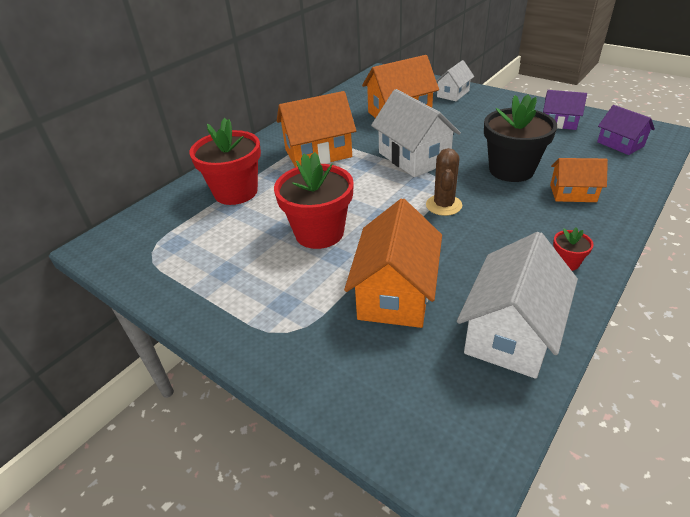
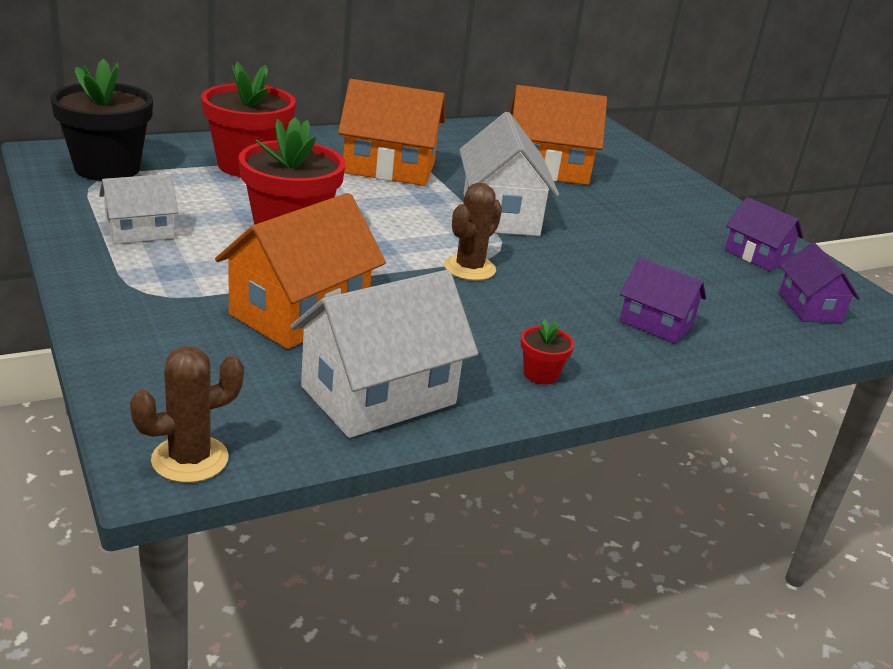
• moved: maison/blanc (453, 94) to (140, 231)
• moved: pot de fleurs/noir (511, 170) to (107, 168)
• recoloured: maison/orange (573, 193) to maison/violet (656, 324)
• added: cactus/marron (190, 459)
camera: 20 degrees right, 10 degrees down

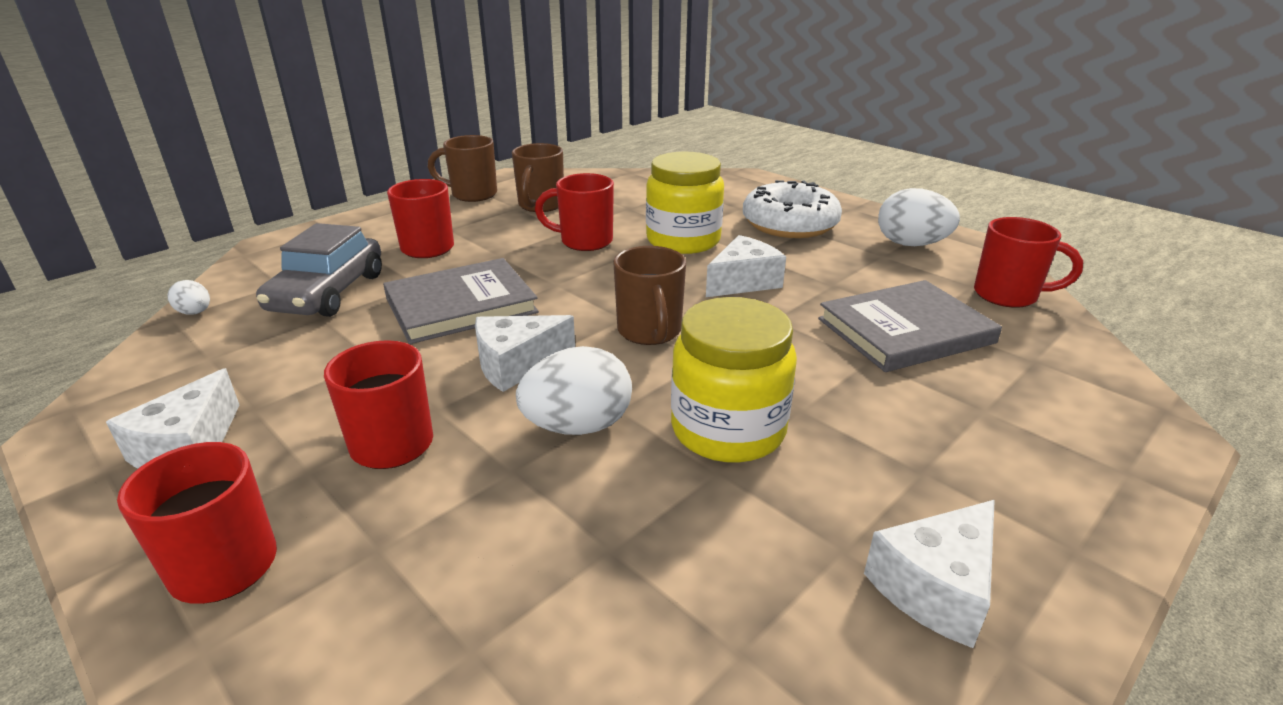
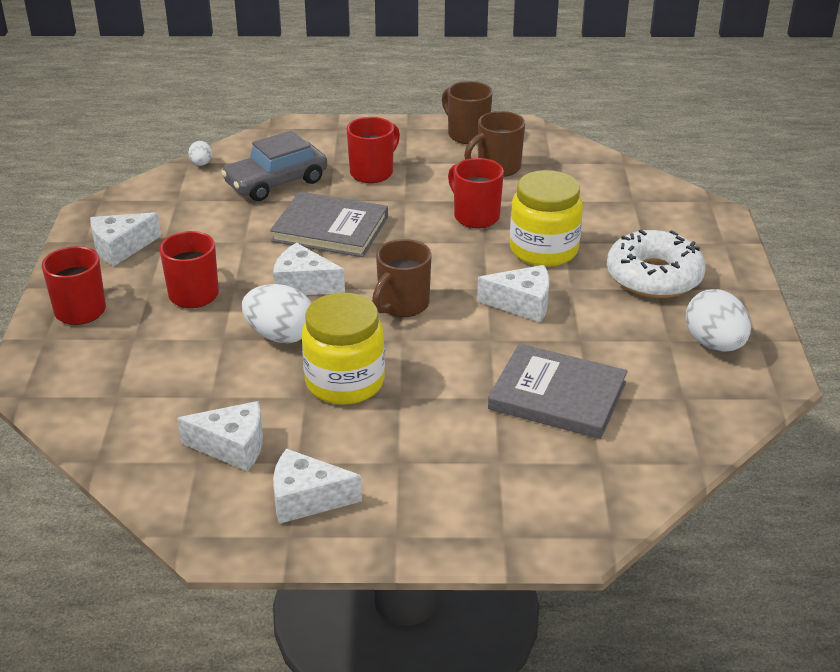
• removed: tasse/rouge (1008, 295)
• added: fromage/blanc (232, 447)
camera: 45 degrees right, 5 degrees up

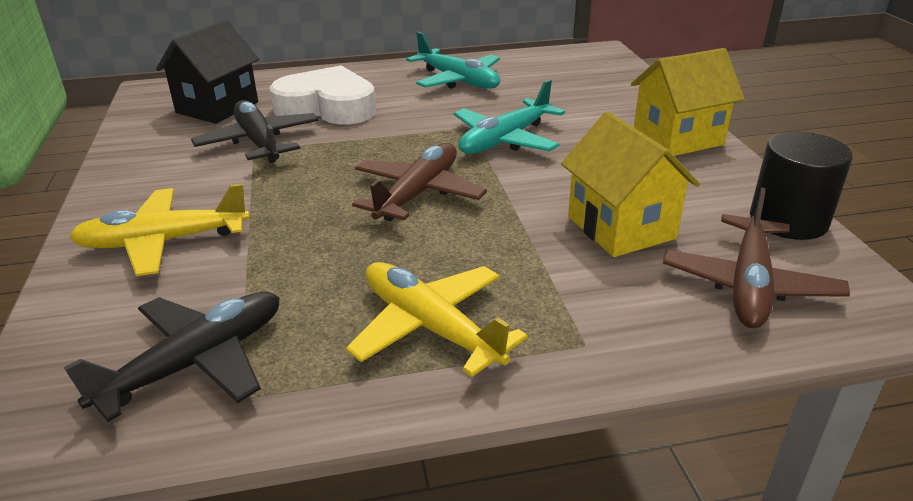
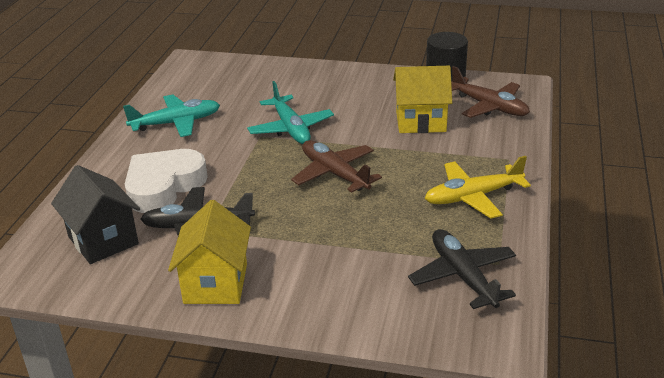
• removed: avion/jaune (163, 242)
• moved: maison/jaune (677, 138) to (215, 283)
camera: 65 degrees left, 0 degrees up

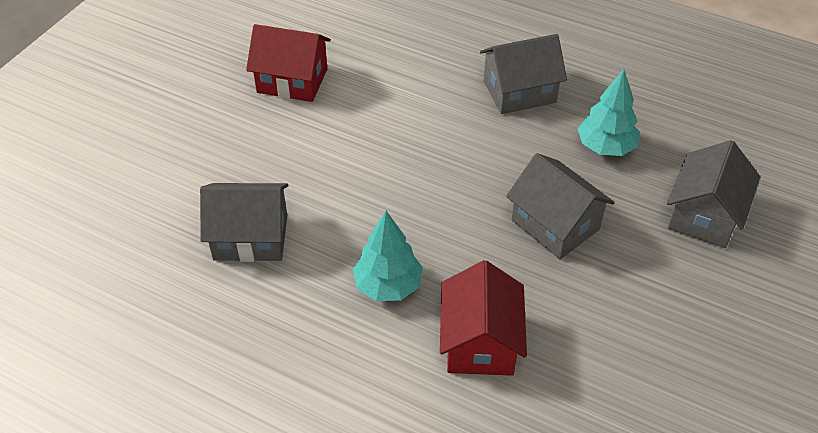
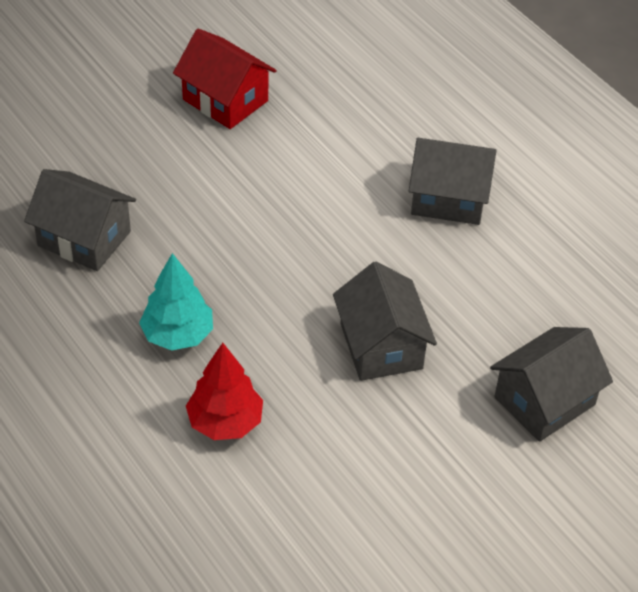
• replaced: maison/rouge (480, 342) to arbre/rouge (225, 422)
• removed: arbre/turquoise (605, 147)
camera: 25 degrees right, 0 degrees up

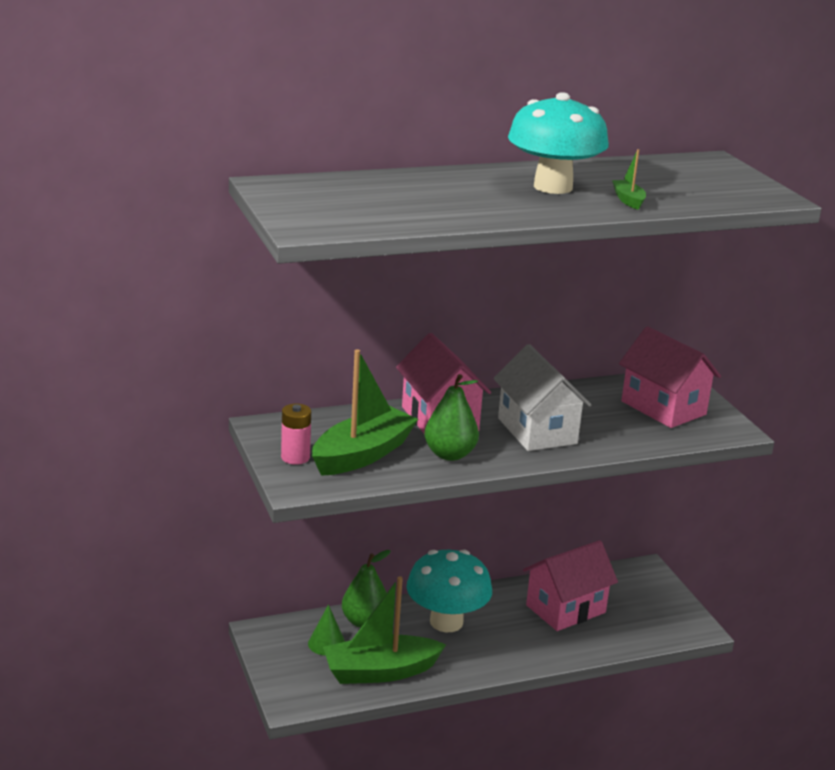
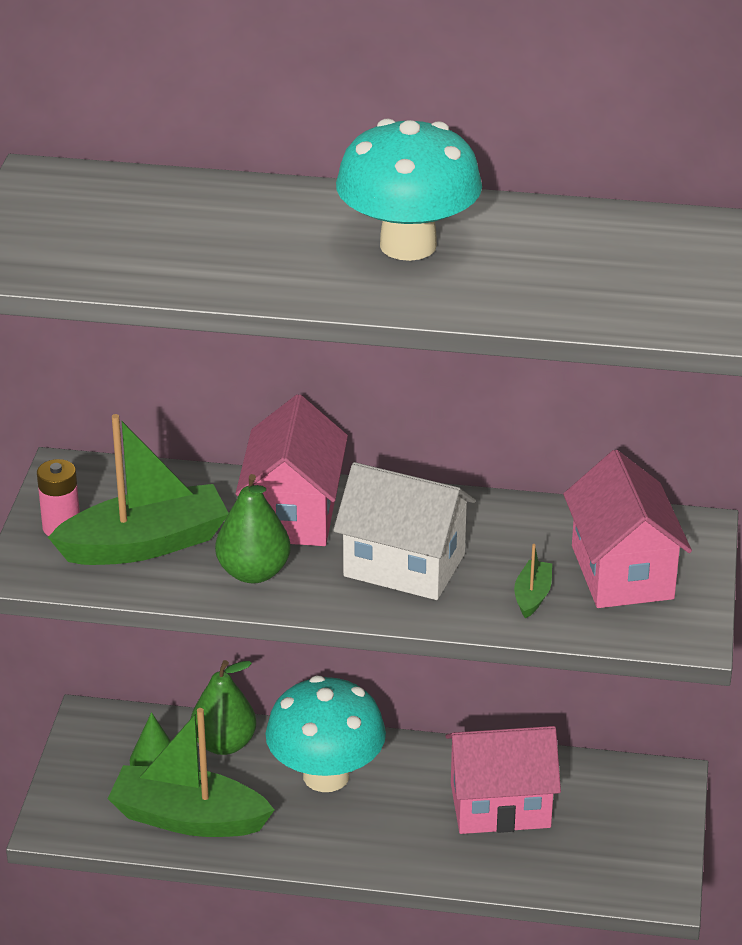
• turned: maison/blanc (537, 431) = (404, 565) 75 degrees counterclockwise
• moved: bateau/vert (628, 200) to (532, 596)
camera: 30 degrees right, 10 degrees up

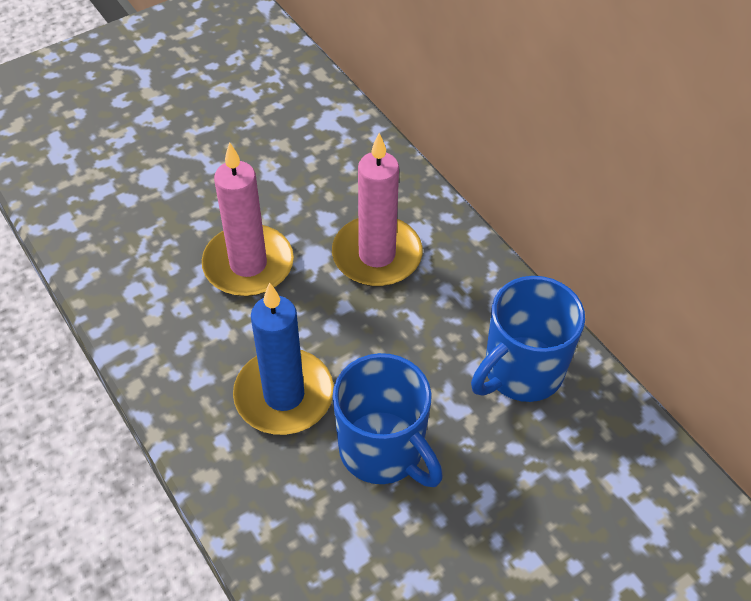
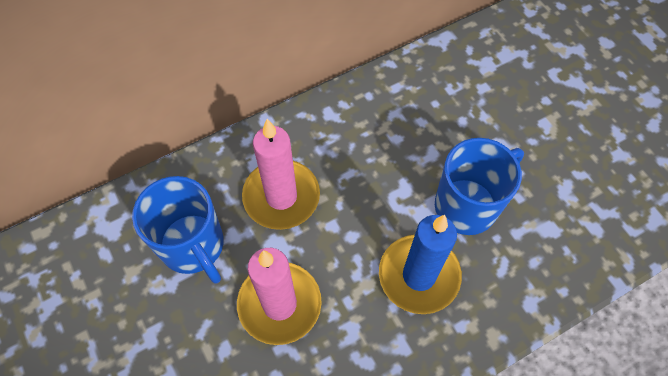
• moved: tasse/bleu (521, 372) to (193, 246)
camera: 85 degrees left, 10 degrees up

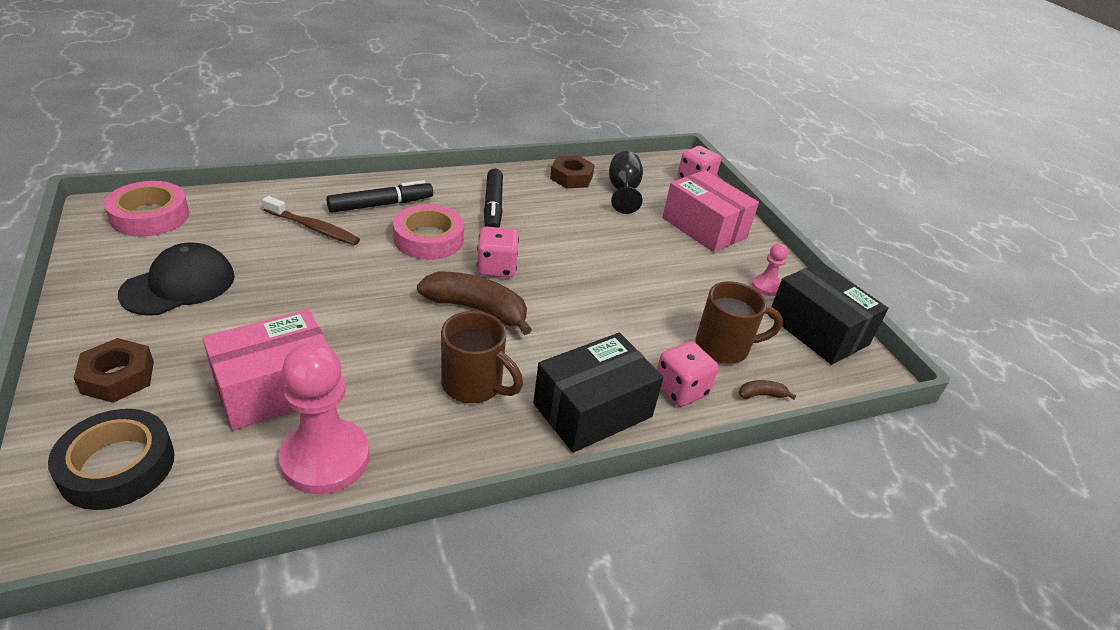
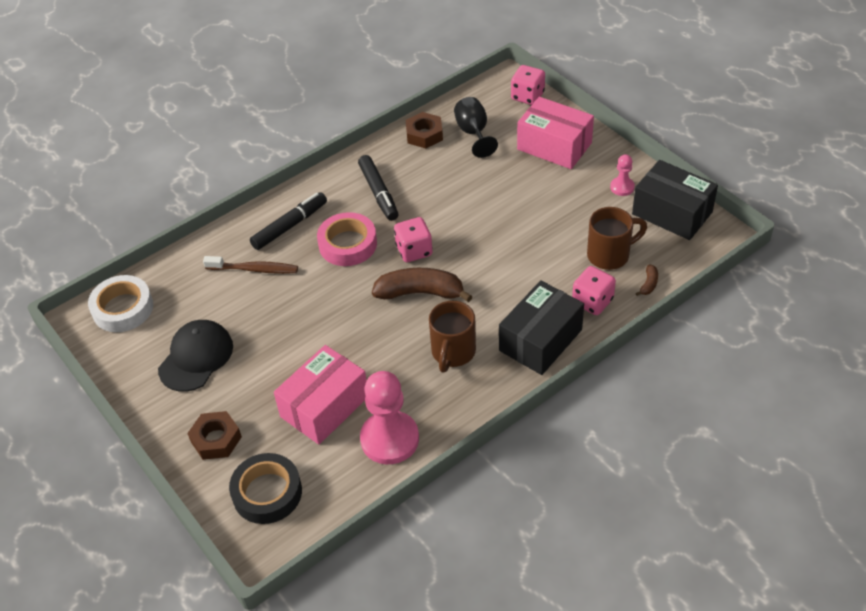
• recoloured: ruban adhésif/rose (150, 216) to ruban adhésif/blanc (123, 308)
• turned: tasse/marron (474, 385) = (453, 353) 90 degrees clockwise
• turned: banane/marron (761, 395) = (649, 284) 135 degrees clockwise
camera: 10 degrees left, 10 degrees up

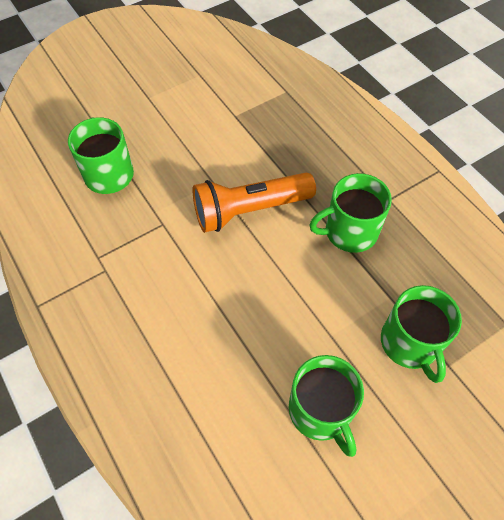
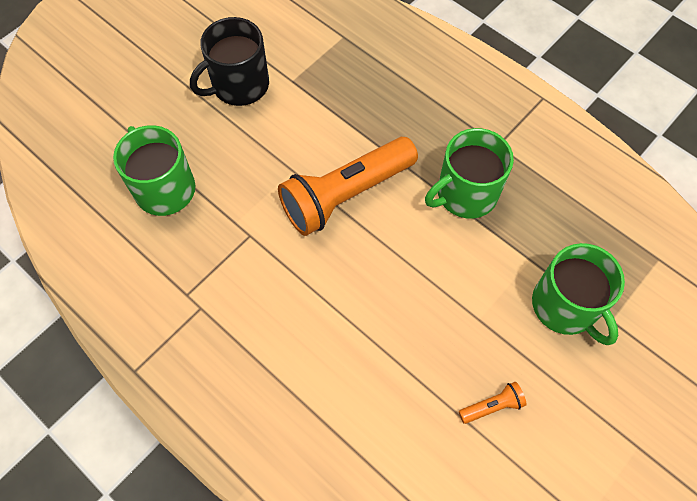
• replaced: tasse/vert (320, 411) to lampe de poche/orange (492, 406)
• added: tasse/noir (239, 85)
camera: 15 degrees left, 5 degrees up

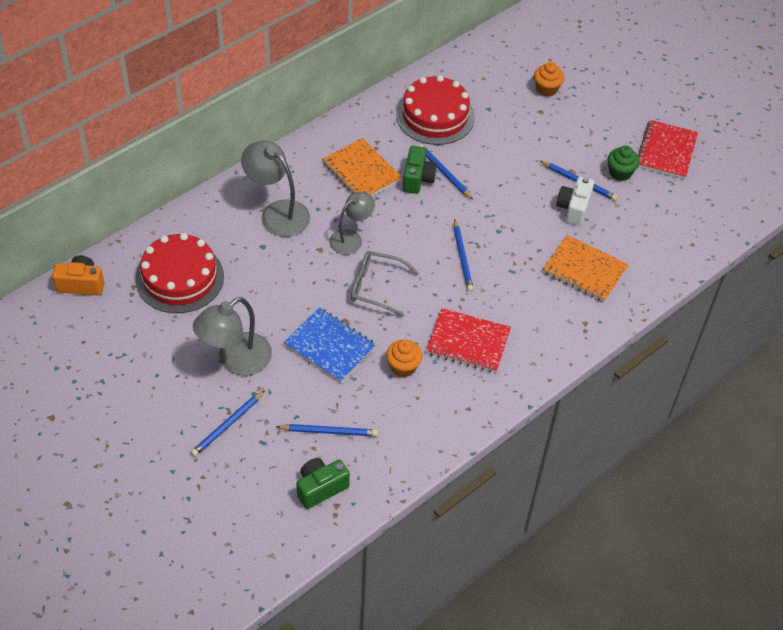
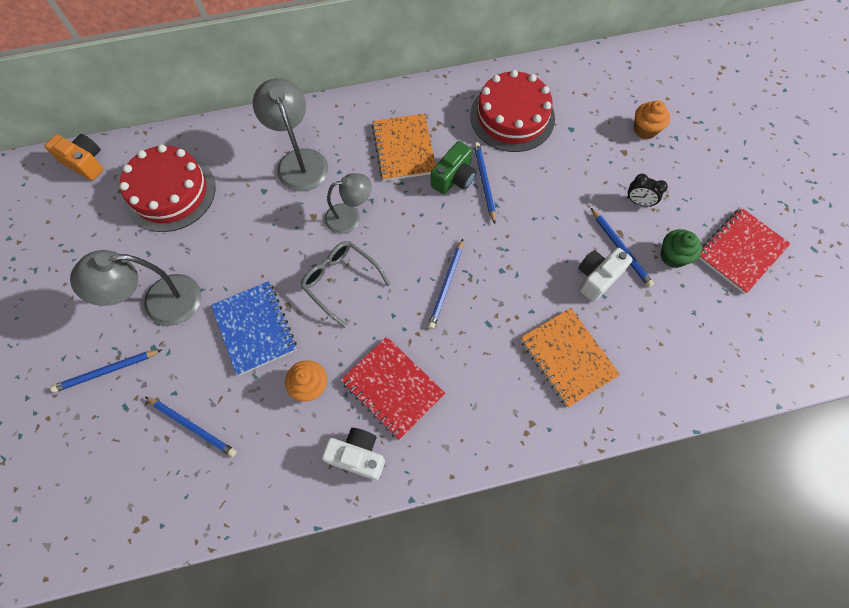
• removed: appareil photo/vert (320, 488)
• added: appareil photo/blanc (357, 456)
• added: réveil/noir (638, 202)
camera: 30 degrees right, 15 degrees up

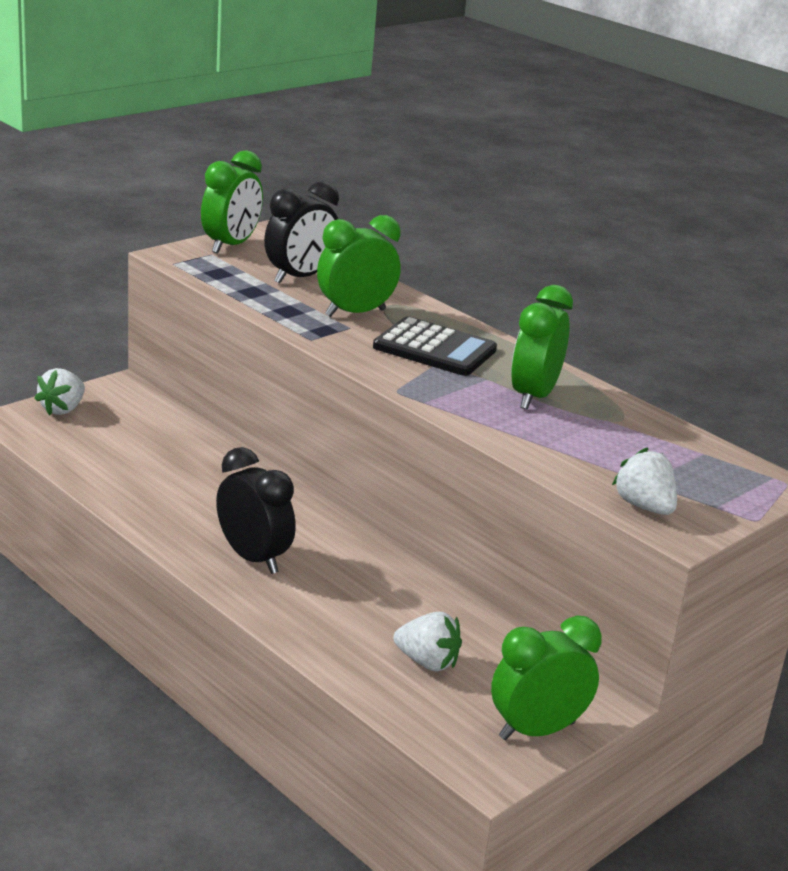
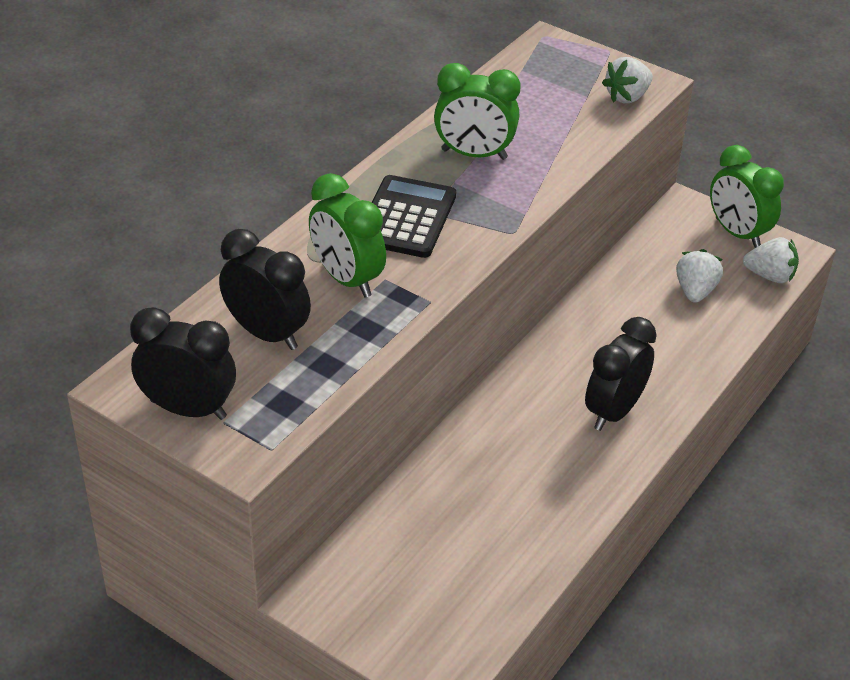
• moved: fraise/blanc (63, 409) to (770, 276)
• recoloured: réveil/vert (231, 245) to réveil/noir (188, 409)
camera: 100 degrees left, 15 degrees up

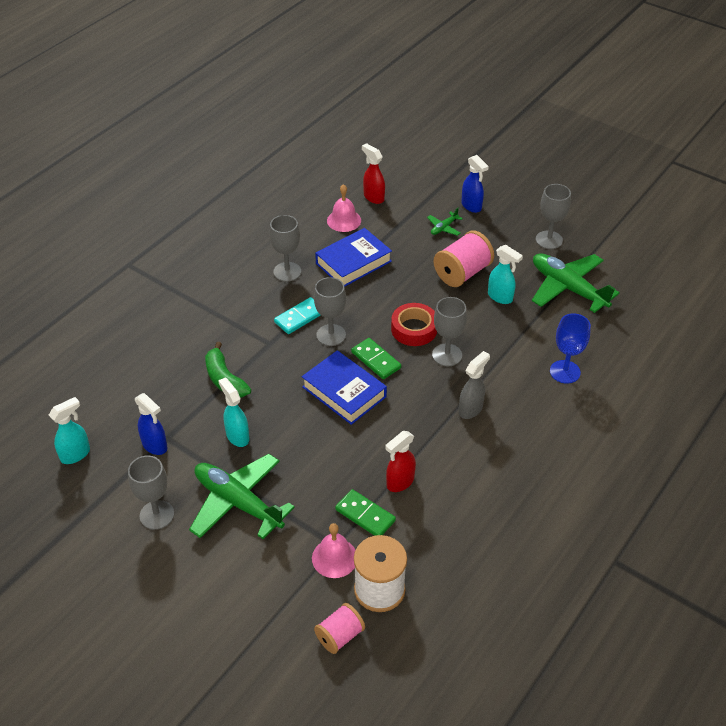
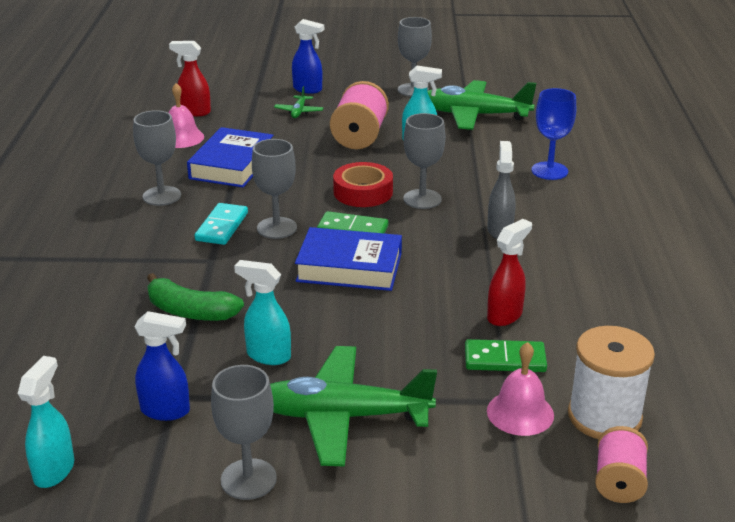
• turned: vaporisateur/rouge (399, 482) = (505, 316) 150 degrees counterclockwise
camera: 35 degrees left, 15 degrees down

